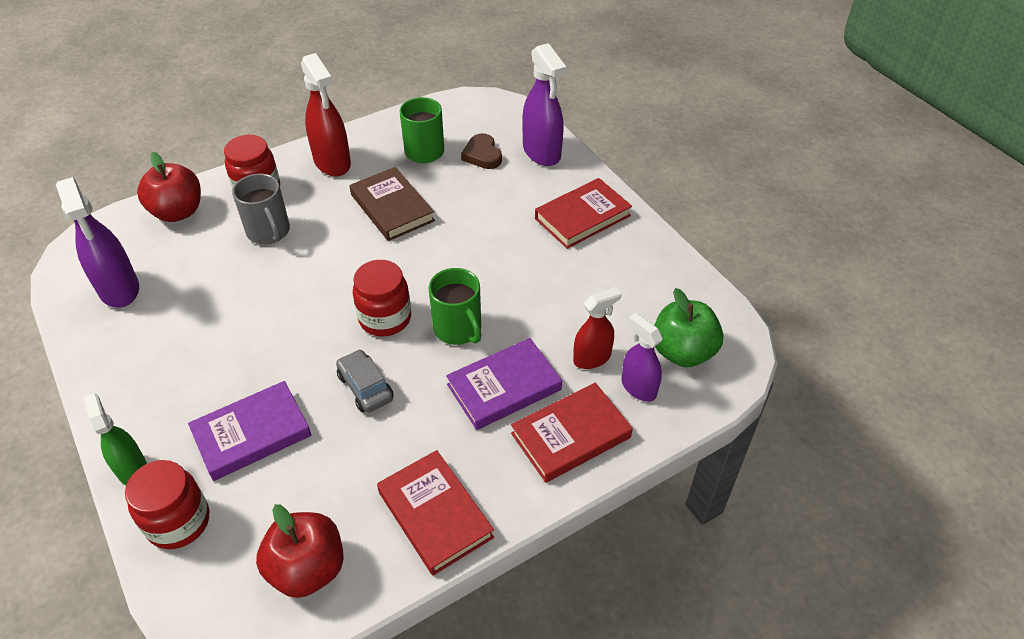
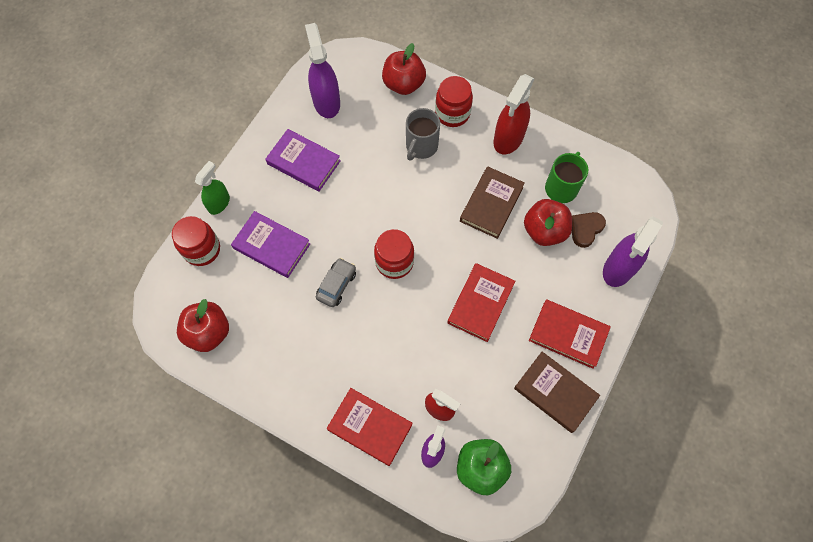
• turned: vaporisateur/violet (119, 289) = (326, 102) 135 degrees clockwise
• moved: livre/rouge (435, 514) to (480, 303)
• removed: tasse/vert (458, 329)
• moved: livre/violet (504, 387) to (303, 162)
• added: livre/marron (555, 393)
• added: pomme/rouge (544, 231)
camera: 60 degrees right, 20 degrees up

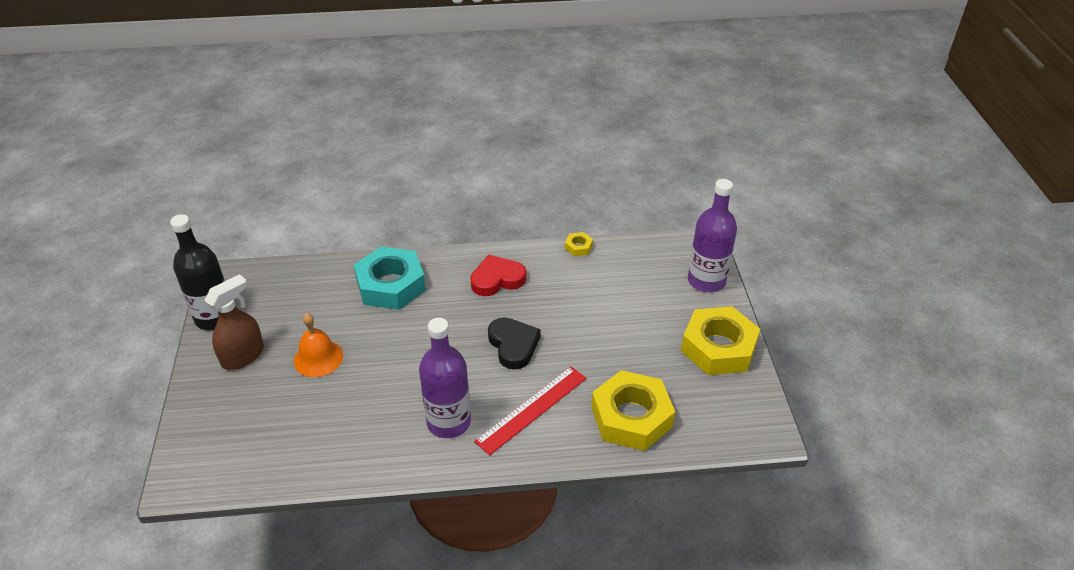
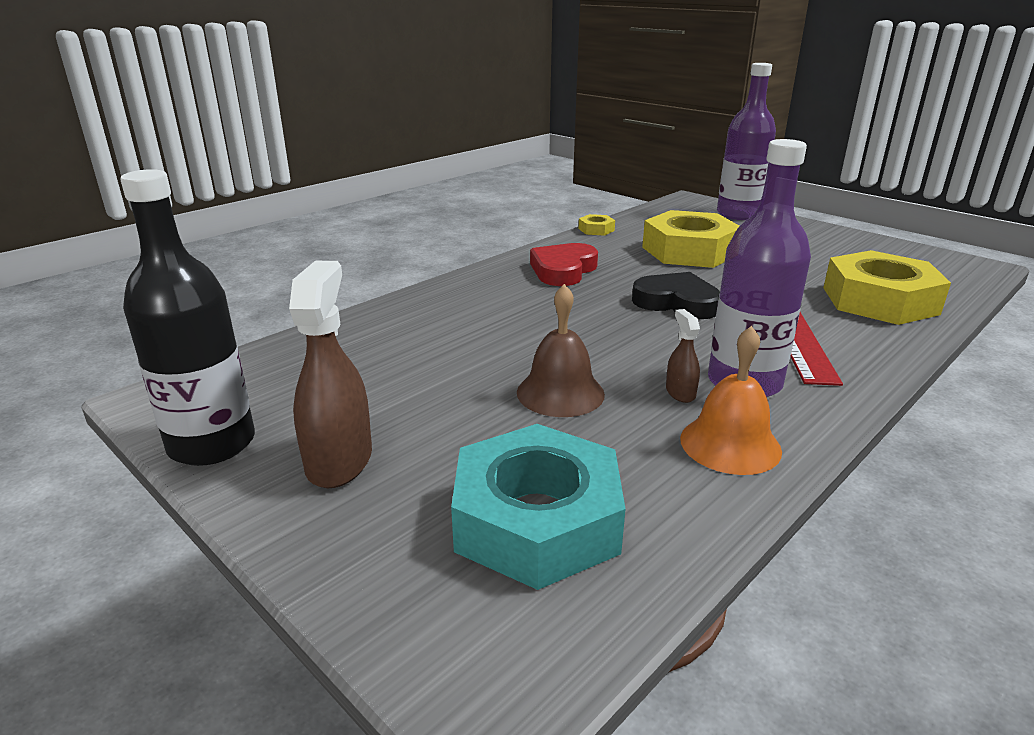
• moved: cloche/orange (318, 358) to (730, 444)
• moved: écrou/turquoise (391, 285) to (537, 520)
• moved: écrou/jaune (718, 347) to (689, 251)
• added: cloche/marron (560, 393)
• added: vaporisateur/marron (680, 393)
camera: 40 degrees left, 15 degrees down

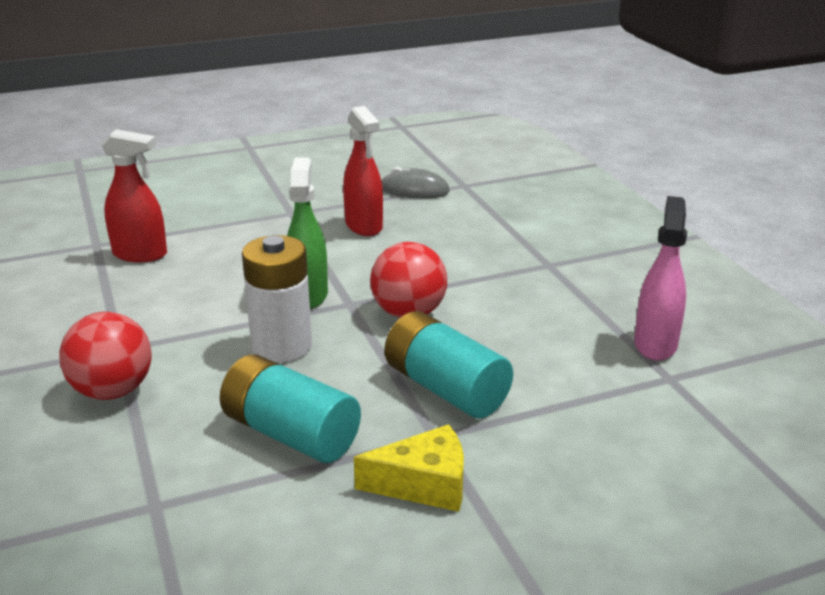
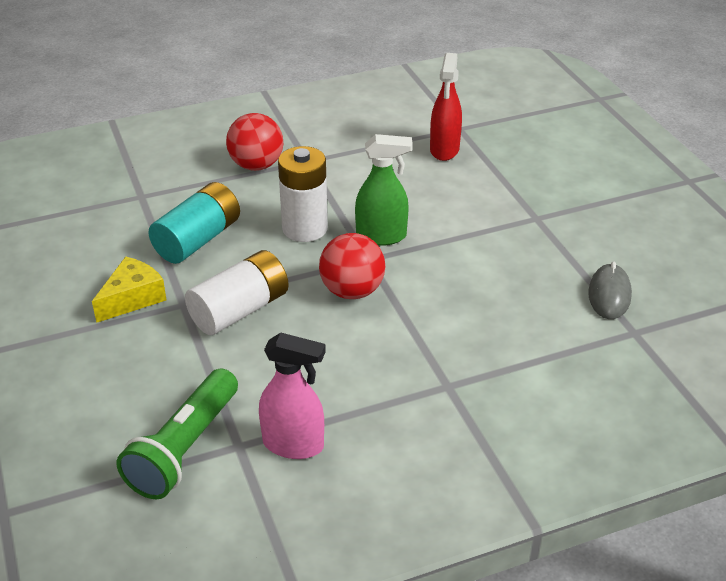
• removed: vaporisateur/rouge (364, 226)
• turned: fromage/jaune (424, 484) = (133, 298) 135 degrees counterclockwise
• recoloured: pile/turquoise (445, 388) to pile/blanc (240, 310)
• added: lampe de poche/vert (184, 448)
camera: 90 degrees right, 10 degrees up

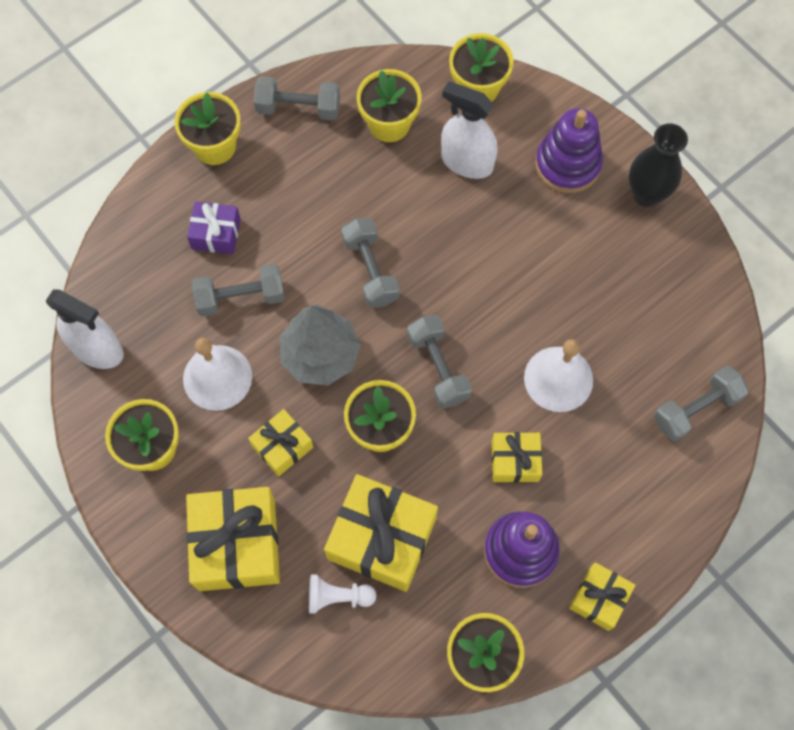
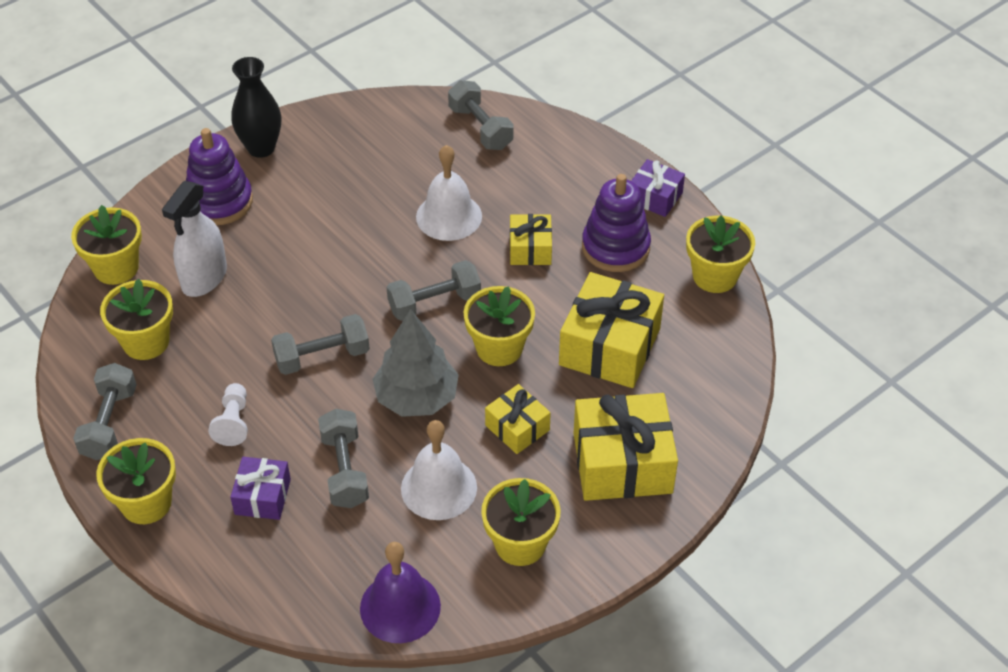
• replaced: vaporisateur/blanc (97, 349) to cloche/violet (400, 607)
• moved: pion/blanc (338, 596) to (233, 422)
• recoloured: cadeau/jaune (599, 598) to cadeau/violet (655, 197)
camera: 90 degrees left, 20 degrees down

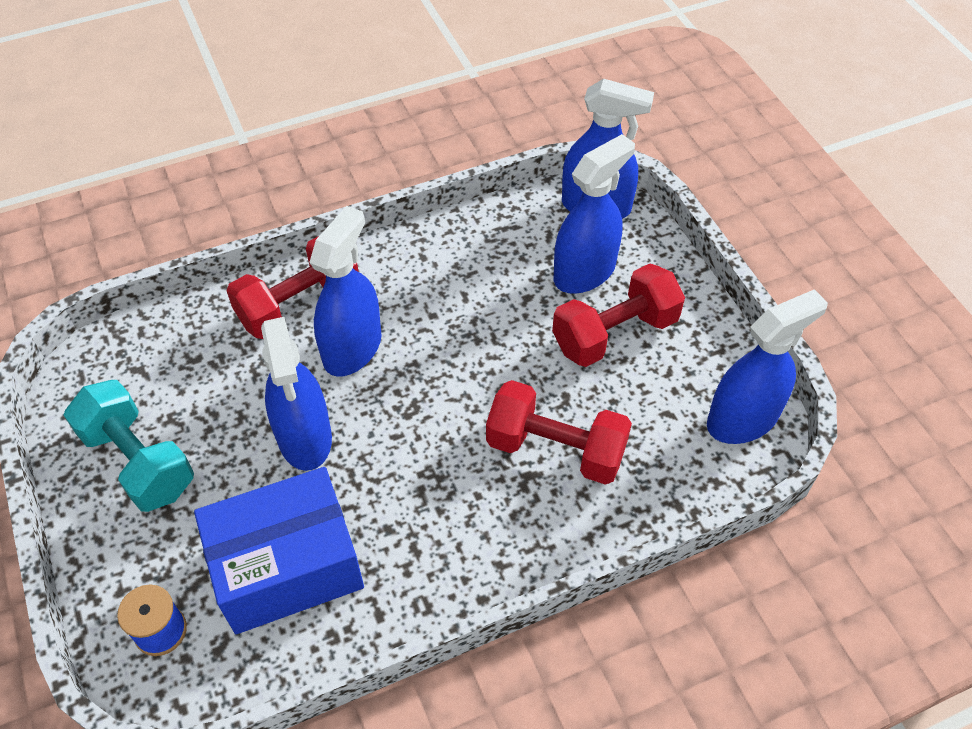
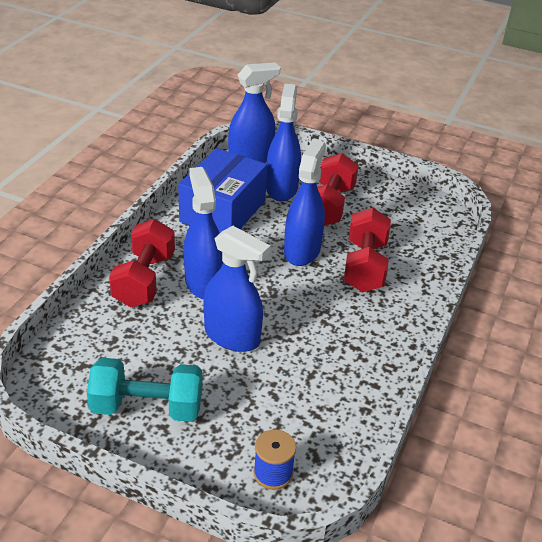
• moved: boîte/bleu (287, 566) to (222, 211)
• turned: haltère/rouge (556, 449) = (364, 266) 60 degrees counterclockwise
• moved: vaporisateur/bleu (742, 419) to (302, 251)
camera: 45 degrees left, 15 degrees down

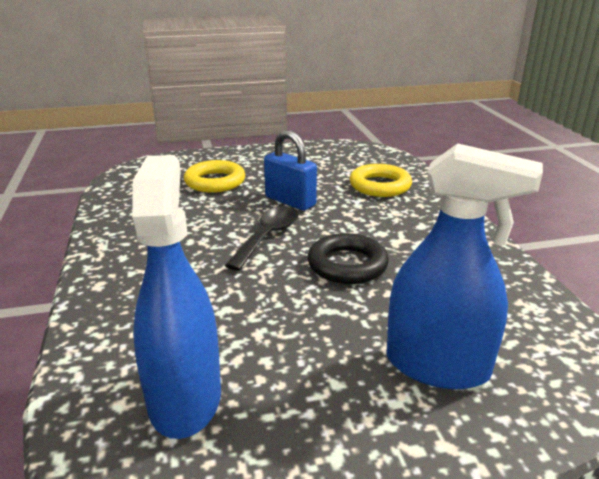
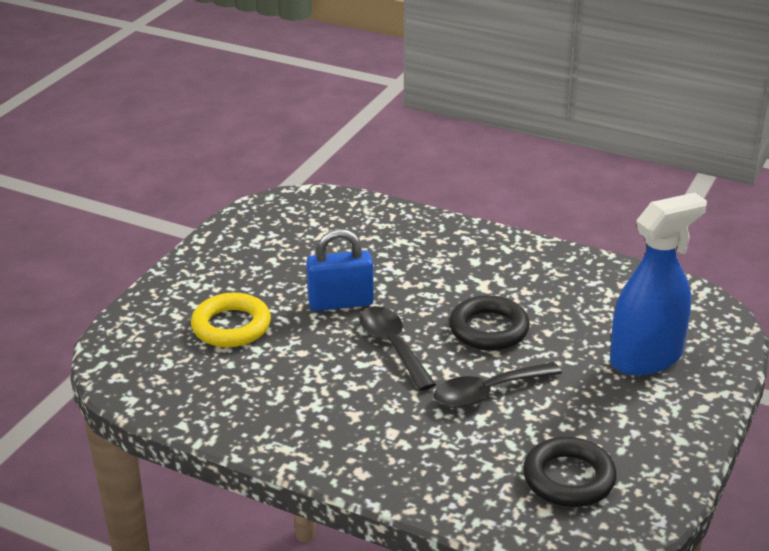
• replaced: vaporisateur/bleu (185, 398) to anneau/noir (568, 478)
• removed: anneau/jaune (380, 186)
• added: cuillère/noir (488, 392)
camera: 50 degrees left, 5 degrees up

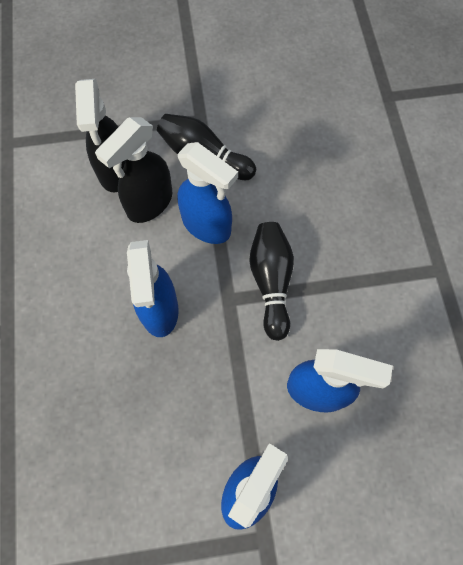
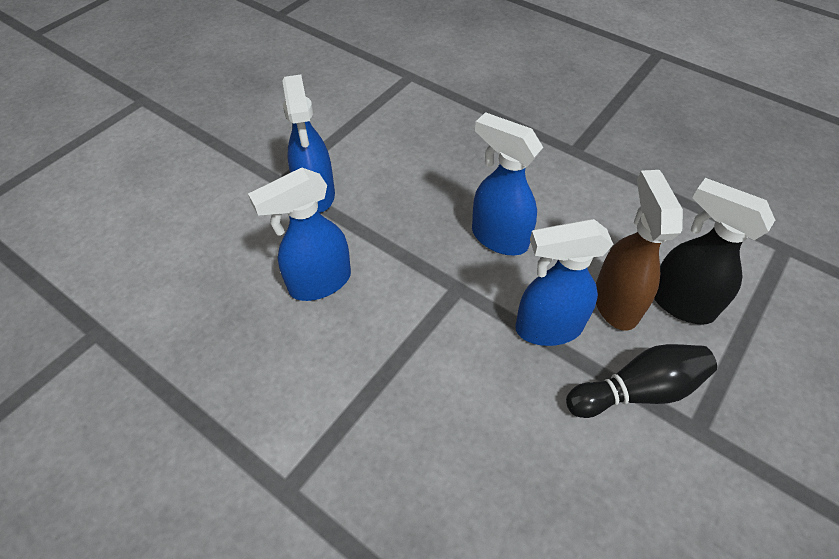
• recoloured: vaporisateur/noir (149, 204) to vaporisateur/marron (615, 302)
• removed: quille/noir (271, 282)
camera: 135 degrees right, 15 degrees down

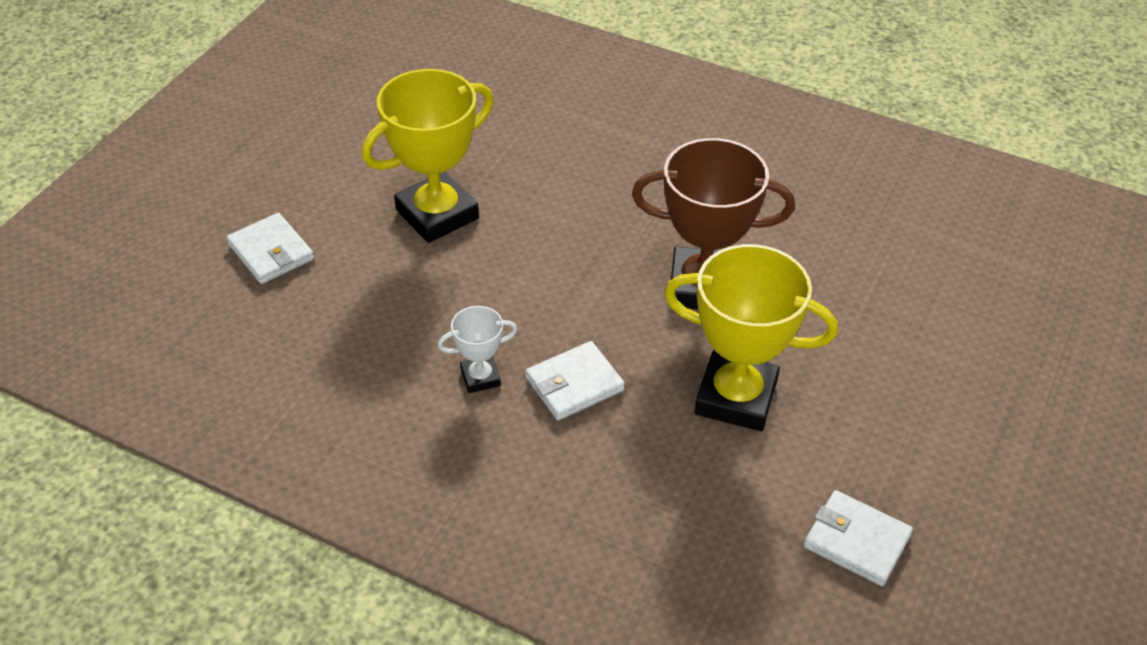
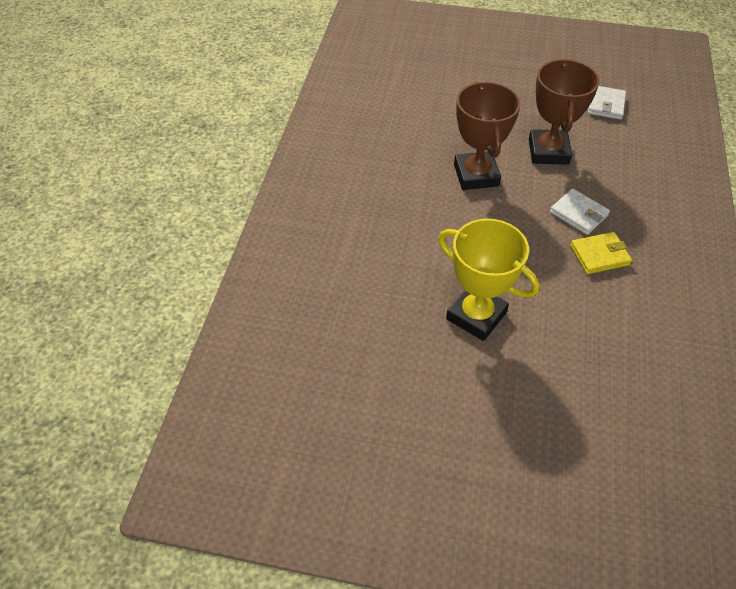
• removed: portefeuille/blanc (271, 252)
• replaced: trophée/blanc (480, 377) to portefeuille/jaune (599, 255)
• recoloured: trophée/jaune (736, 397) to trophée/marron (548, 151)
camera: 105 degrees left, 5 degrees up

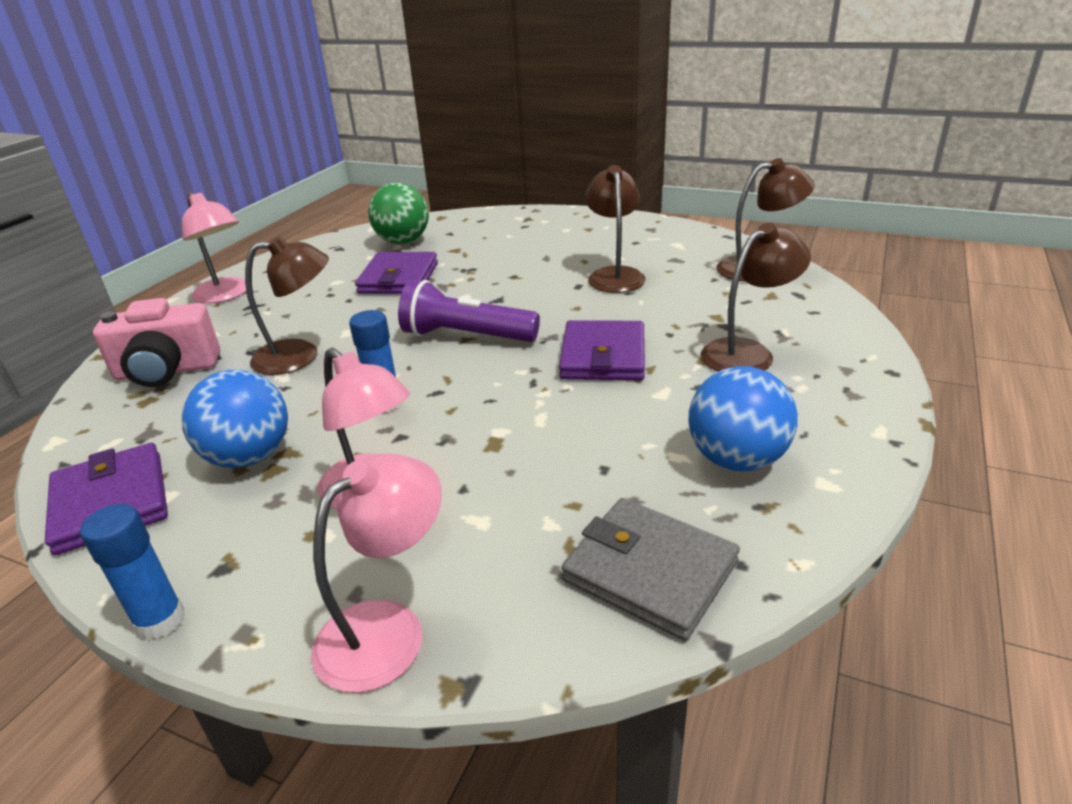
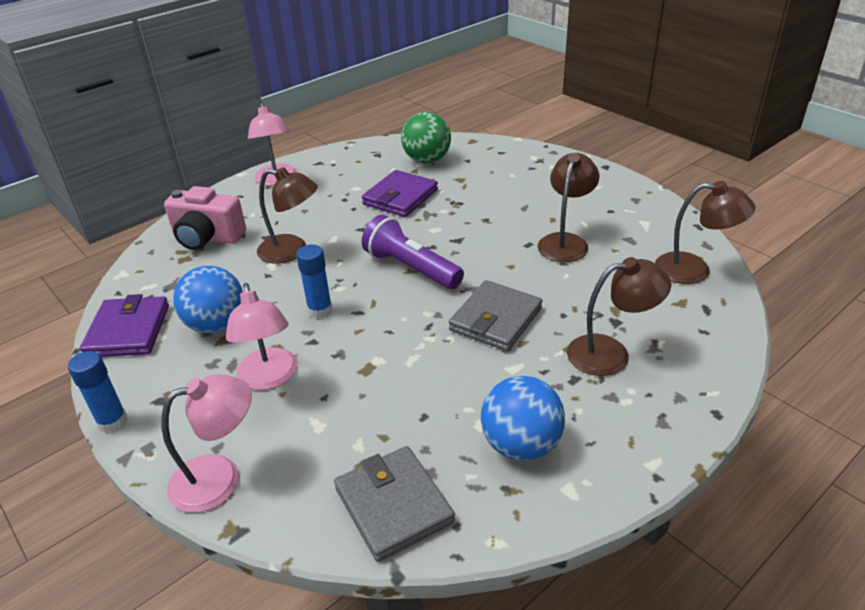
• recoloured: portefeuille/violet (603, 356) to portefeuille/gris (495, 319)
camera: 25 degrees right, 5 degrees up

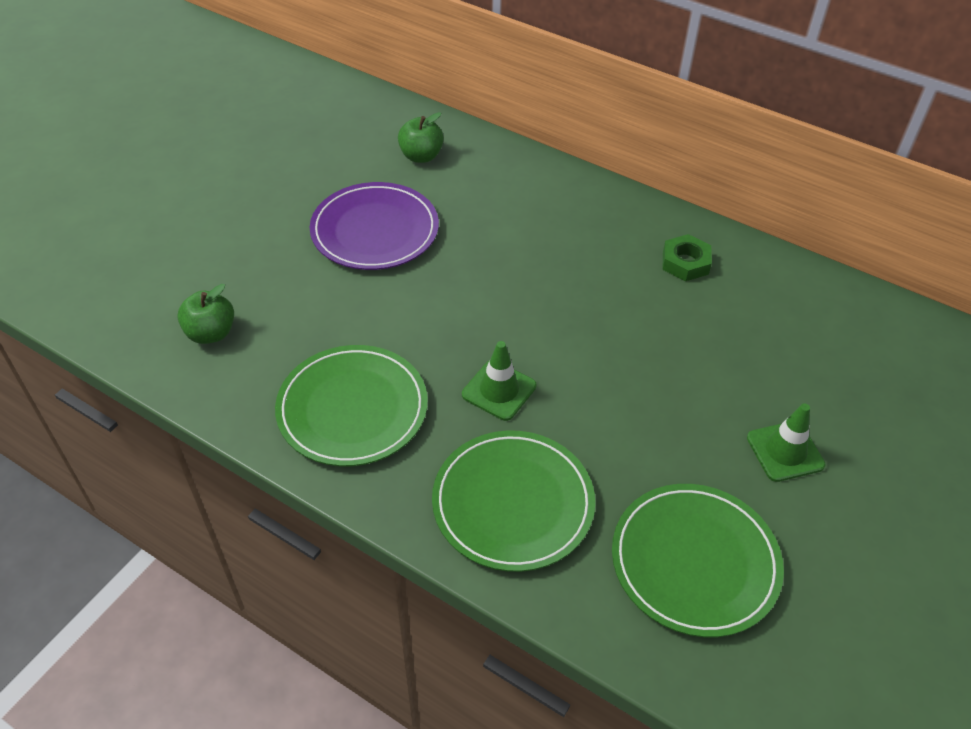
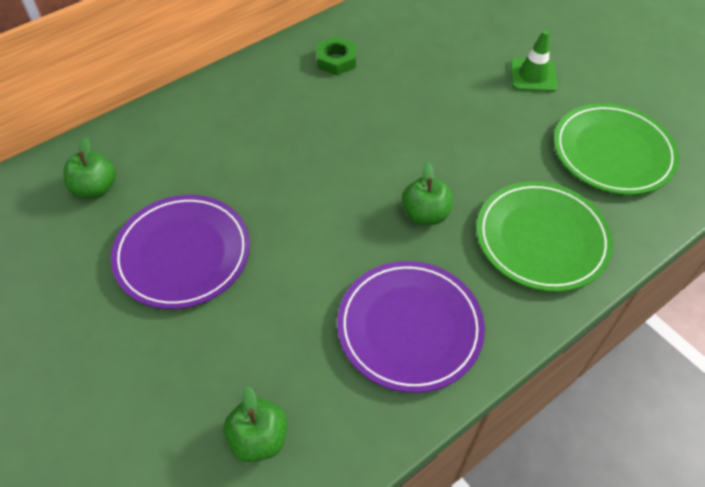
• recoloured: assiette/vert (352, 409) to assiette/violet (409, 327)
• replaced: cône de chantier/vert (499, 390) to pomme/vert (425, 214)
camera: 70 degrees left, 5 degrees up

